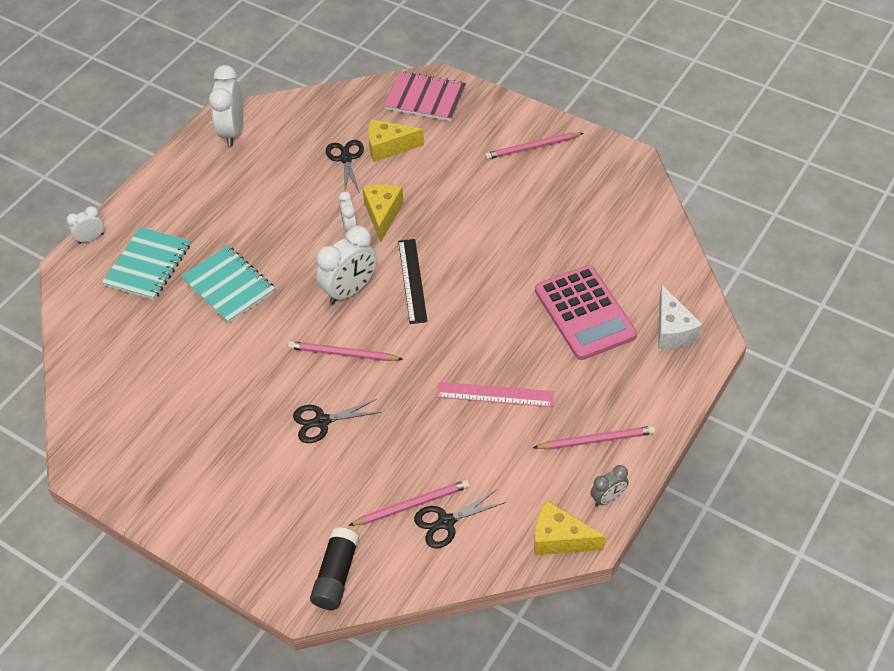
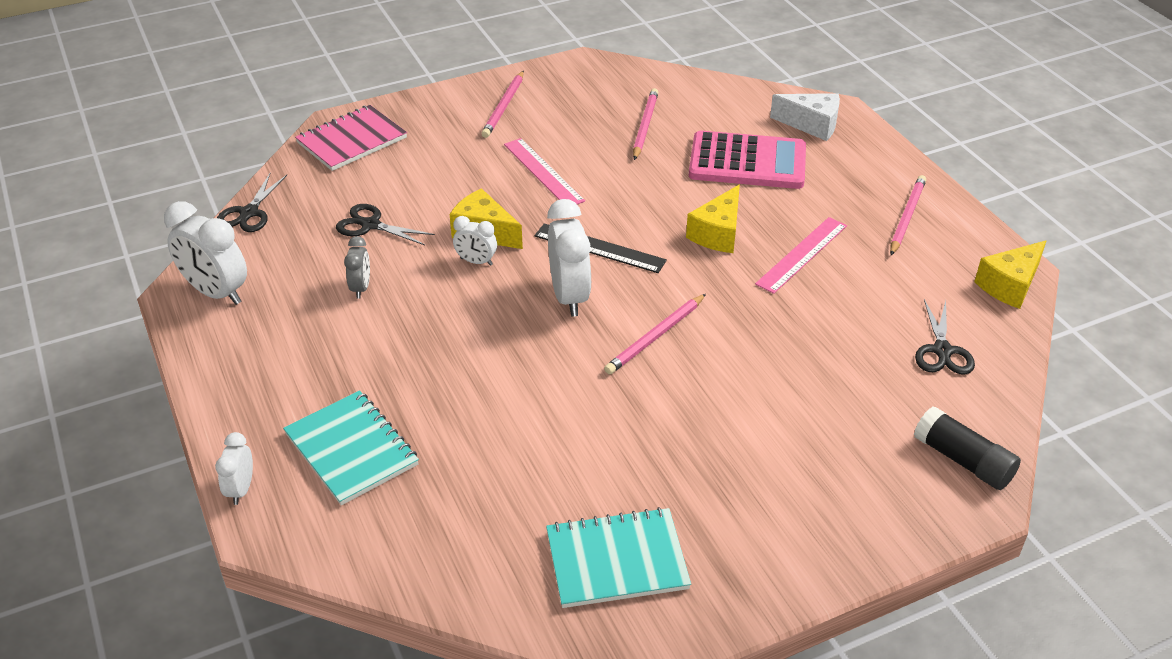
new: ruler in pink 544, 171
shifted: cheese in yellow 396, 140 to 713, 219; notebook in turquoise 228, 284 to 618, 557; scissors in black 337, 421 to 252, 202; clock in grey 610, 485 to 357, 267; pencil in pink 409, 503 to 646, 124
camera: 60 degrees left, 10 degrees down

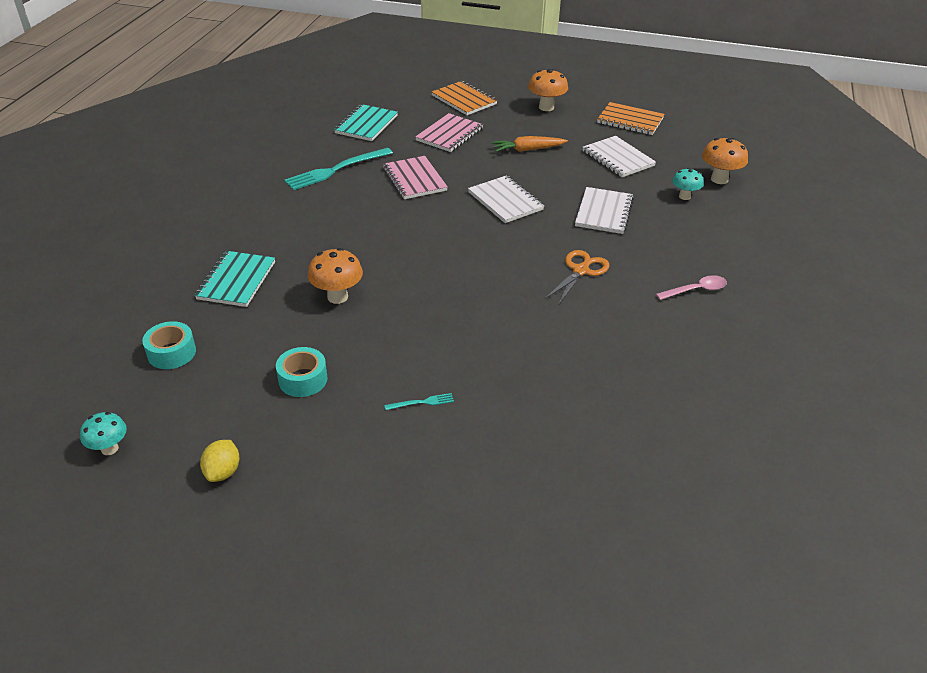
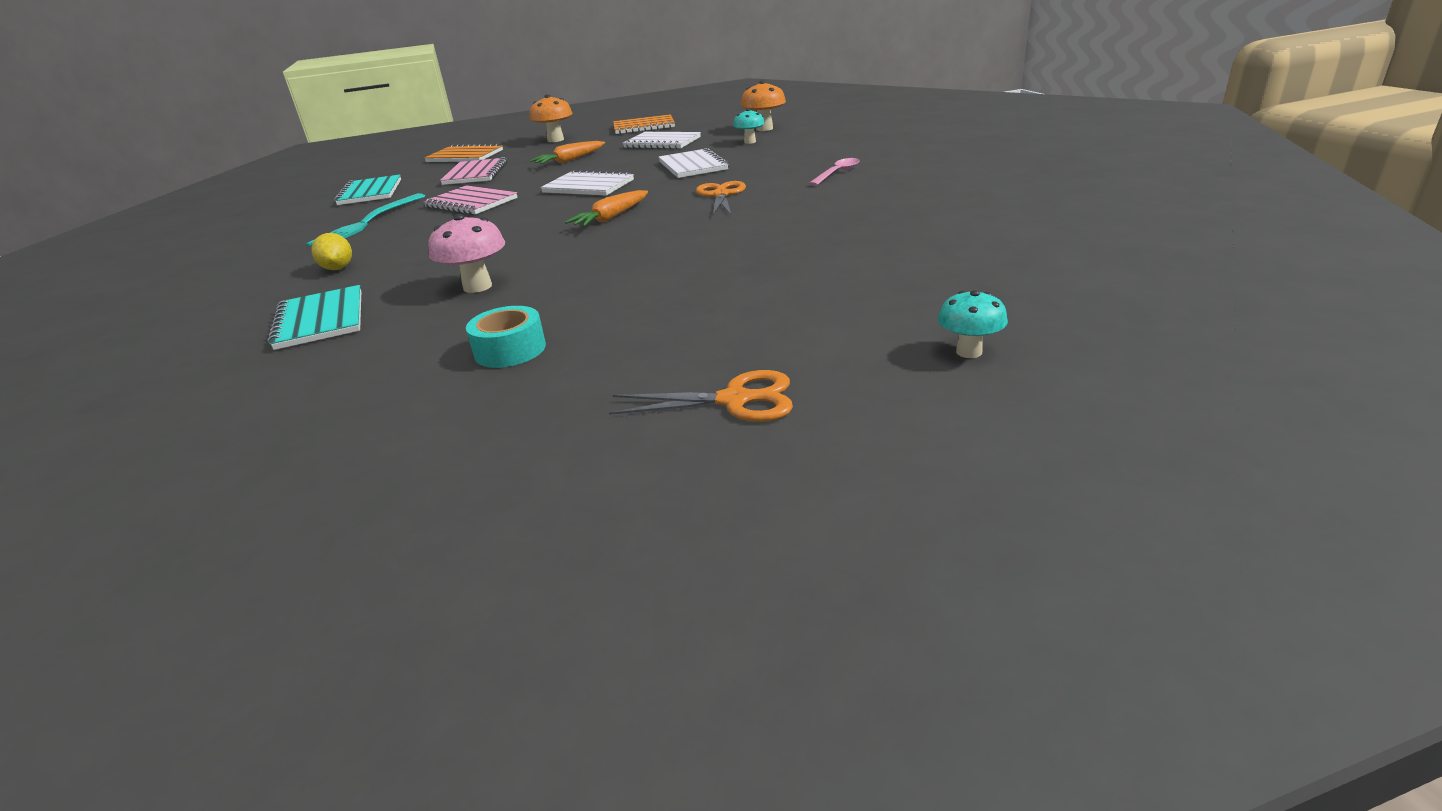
gone: tape in turquoise 169, 345; fork in turquoise 419, 401
new: carrot in orange 606, 208; scissors in orange 701, 396
shifted: mushroom in turquoise 103, 433 to 973, 324; lemon in yellow 219, 461 to 331, 251
repainted: mushroom in orange 335, 276 to mushroom in pink 466, 253
camera: 30 degrees left, 10 degrees down

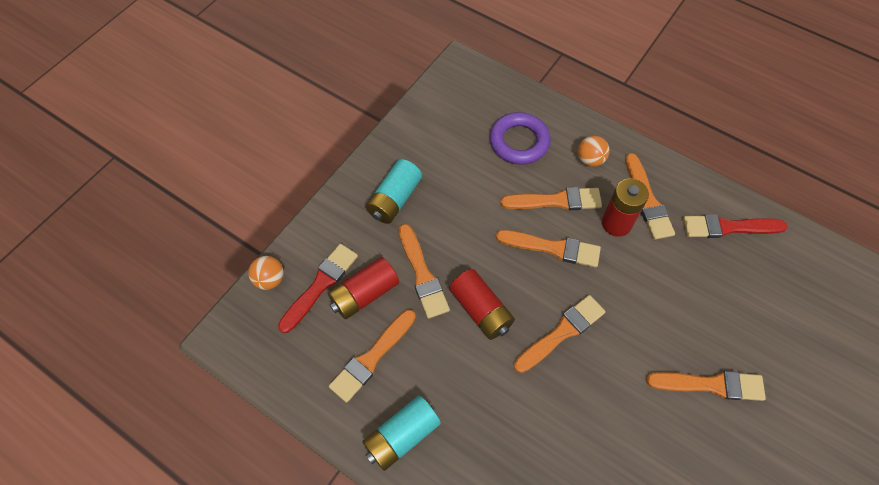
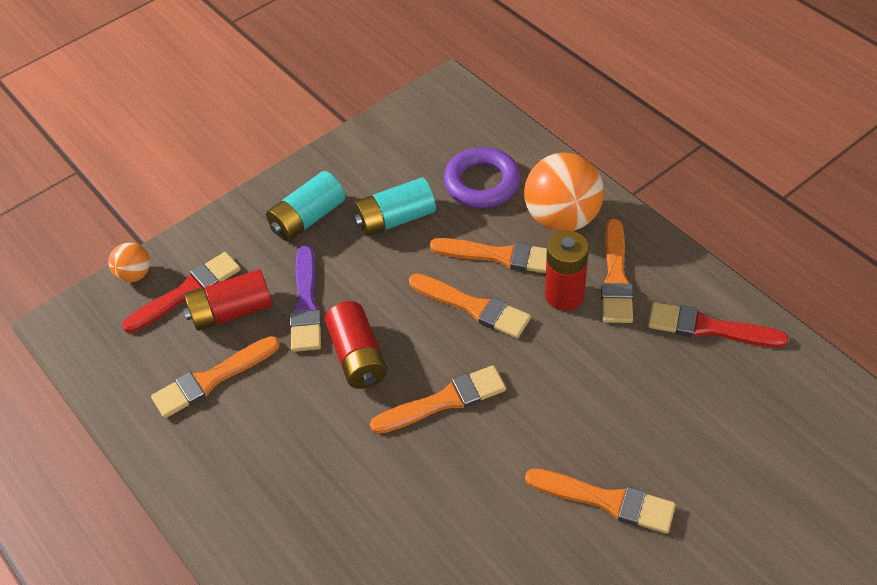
shifted: battery in turquoise 401, 433 to 394, 207
repainted: brush in orange 424, 271 to brush in purple 306, 298
scaled: ball in orange 594, 151 = 564, 192 x1.98
camera: 20 degrees right, 10 degrees down

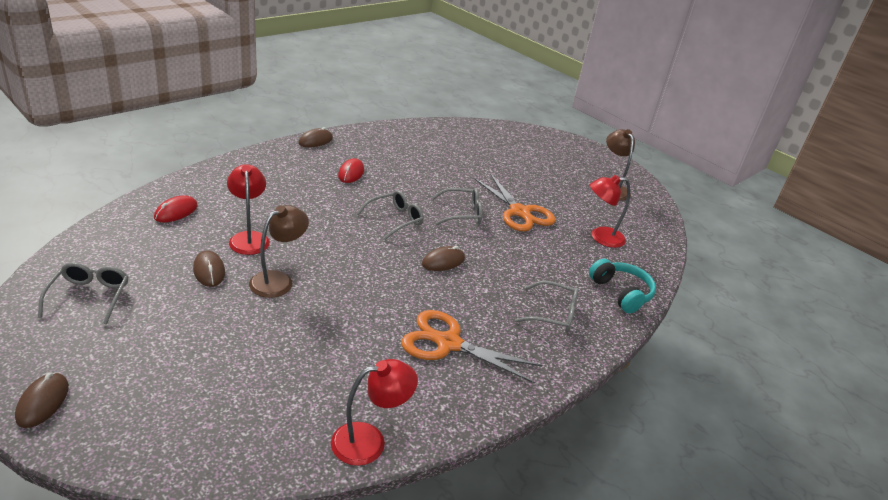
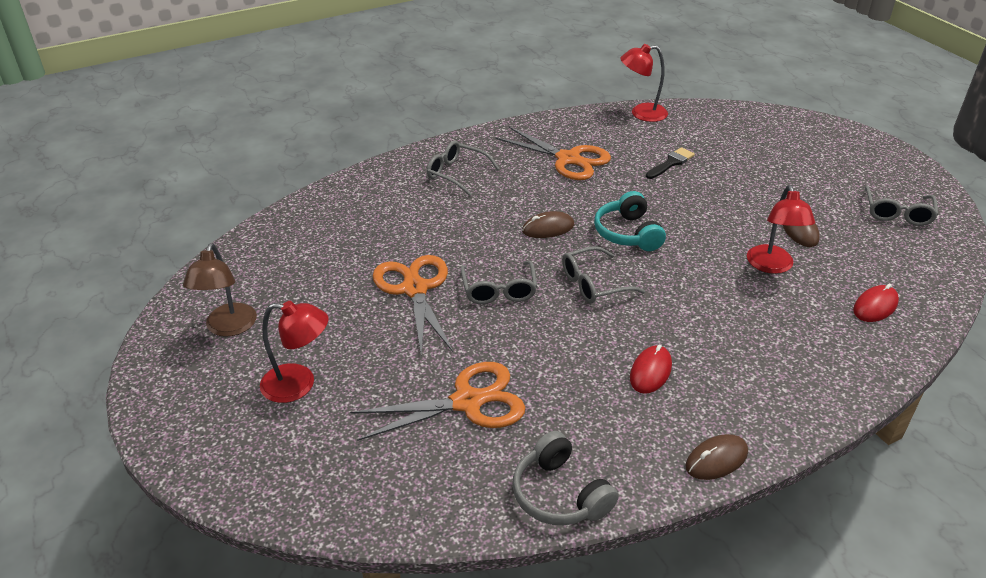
gone: lamp in brown 279, 251; mouse in brown 42, 400
new: brush in black 670, 163; scissors in orange 437, 401; headphones in grey 565, 478
shifted: lamp in red 610, 211 to 294, 352; headphones in turquoise 622, 286 to 630, 221
rotated: glasses in grey 457, 206 = 498, 282 105 degrees counterclockwise
camera: 160 degrees left, 5 degrees up

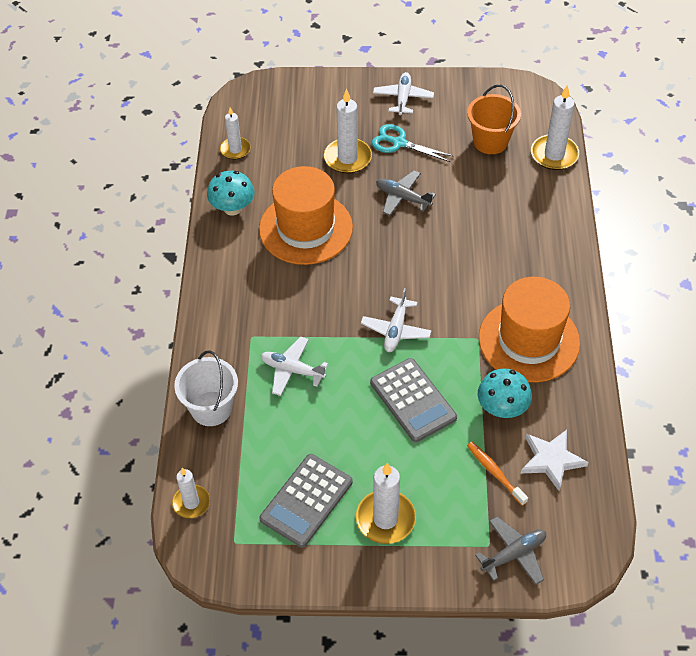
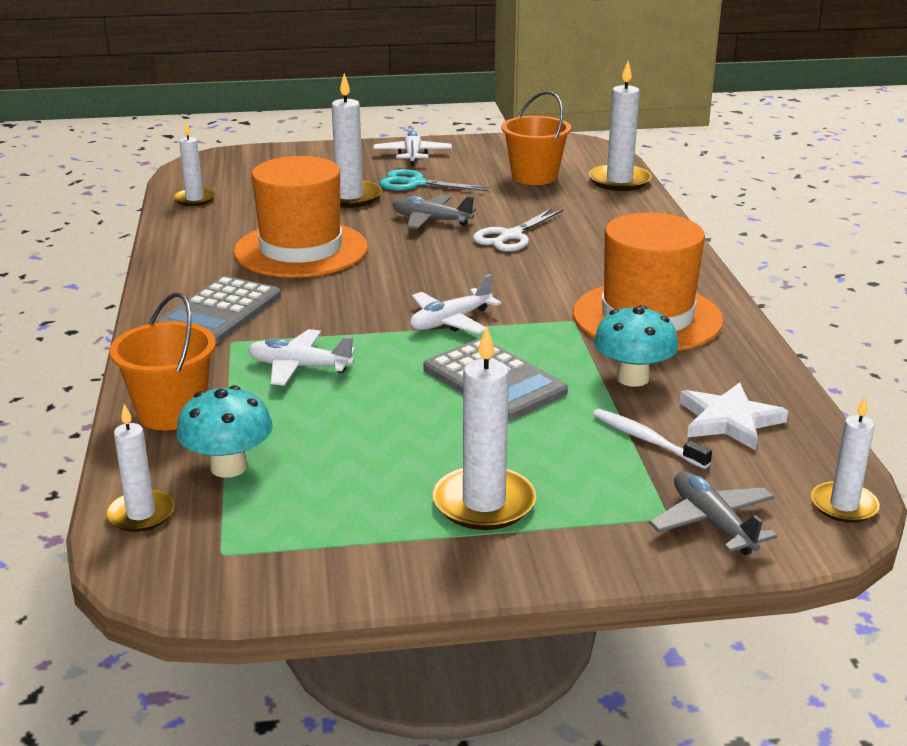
new: scissors in white 518, 230; candle in white 845, 459
shifted: mushroom in turquoise 230, 193 to 224, 431; calculator in grey 306, 501 to 218, 310
repainted: bucket in white 206, 388 to bucket in orange 163, 362; toothbrush in orange 497, 474 to toothbrush in white 652, 439
rotated: plane in white 396, 320 = 456, 304 45 degrees clockwise; plane in grey 510, 550 = 713, 513 75 degrees counterclockwise
camera: 10 degrees left, 25 degrees down

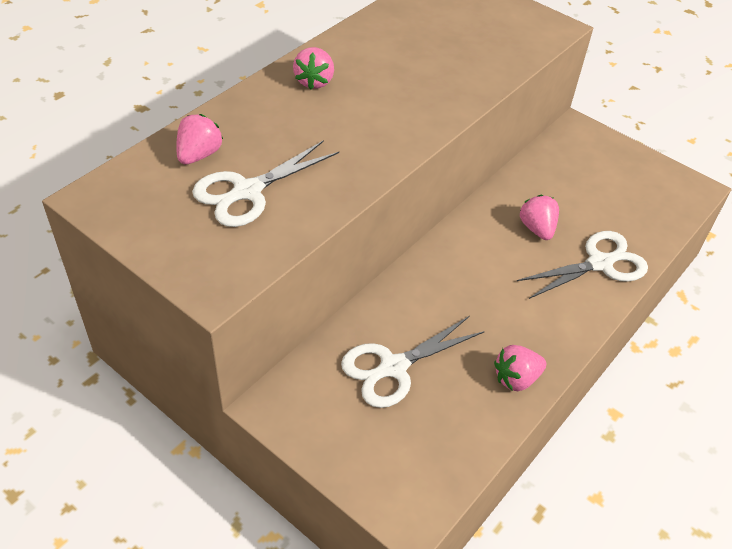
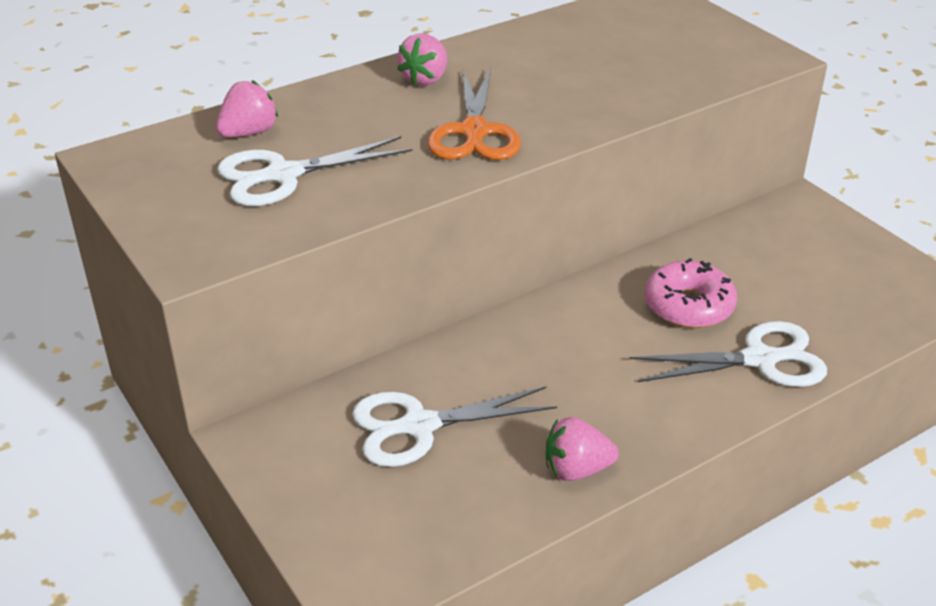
new: scissors in orange 474, 114
swapped: strawberry in pink 539, 217 to donut in pink 691, 293
camera: 20 degrees right, 10 degrees down

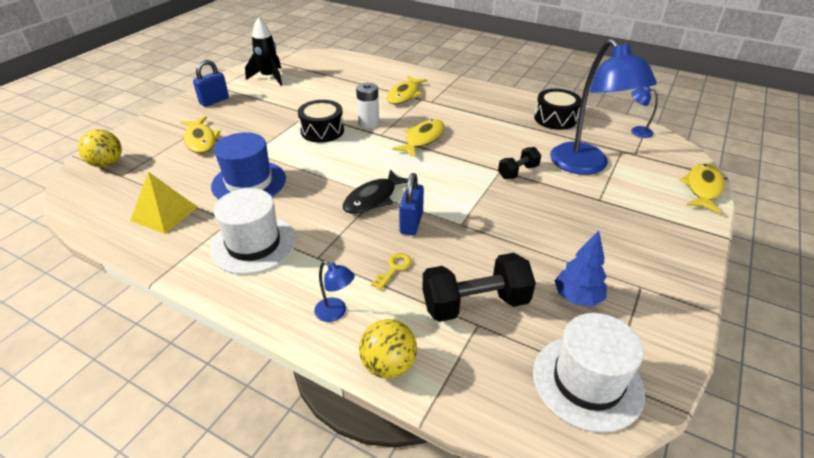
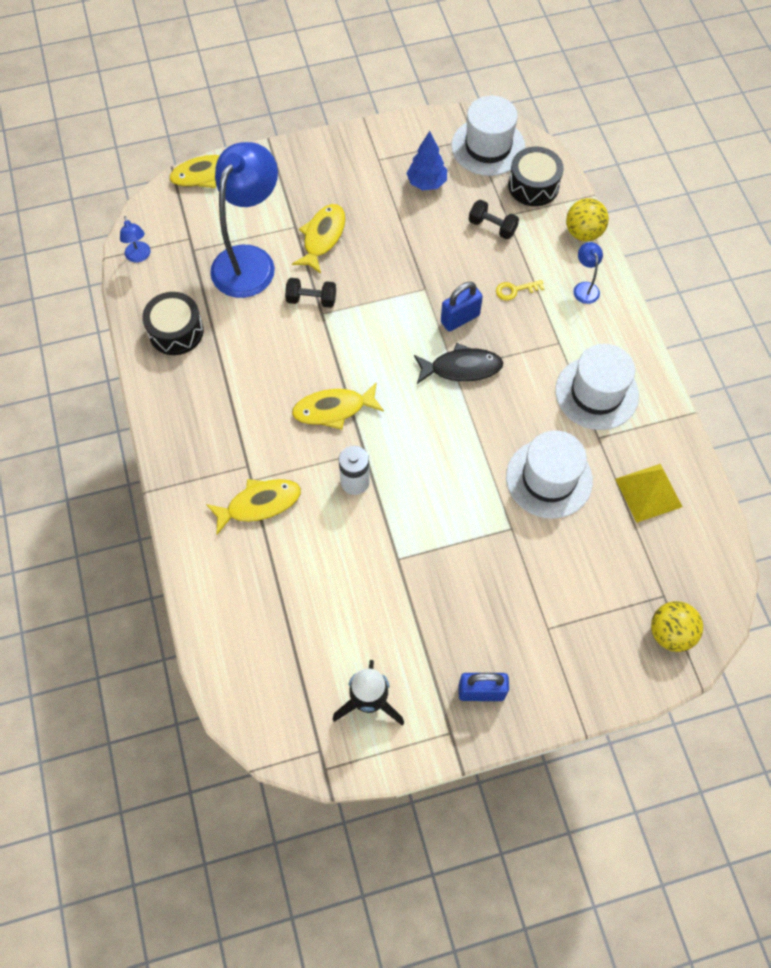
shifted: drum in black 321, 121 to 536, 176; fish in yellow 201, 134 to 319, 239
repainted: hat in blue 248, 165 to hat in white 549, 474
scaled: dumbbell in black 479, 287 = 494, 219 x0.56
camera: 135 degrees left, 25 degrees up

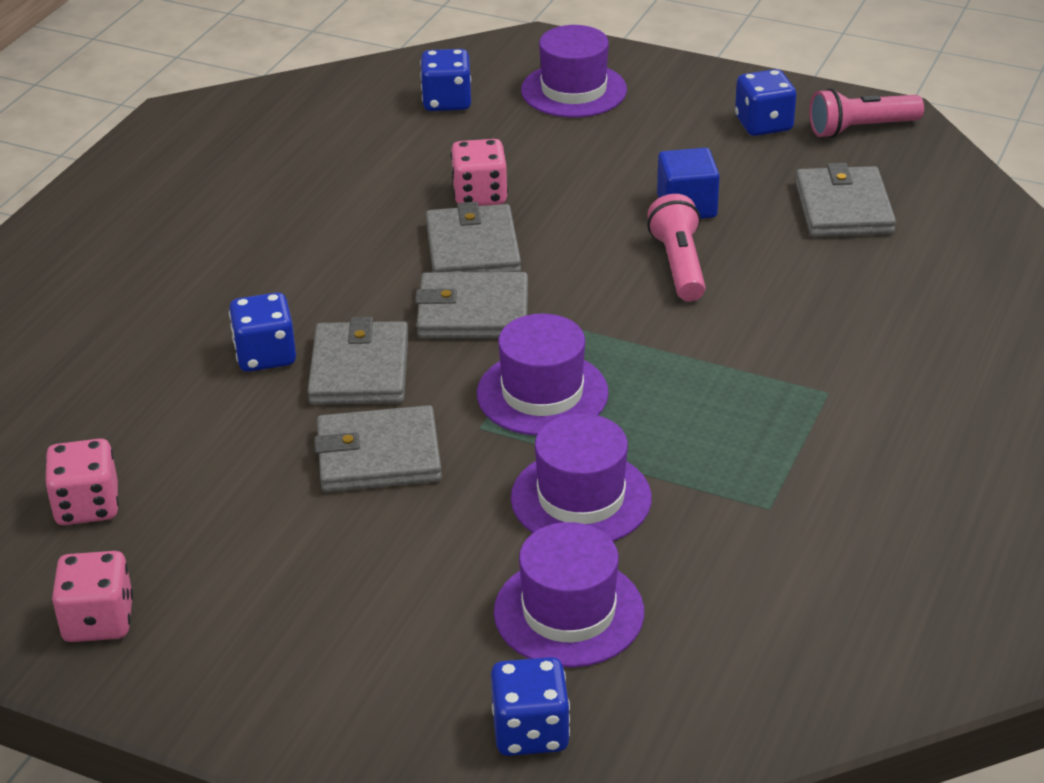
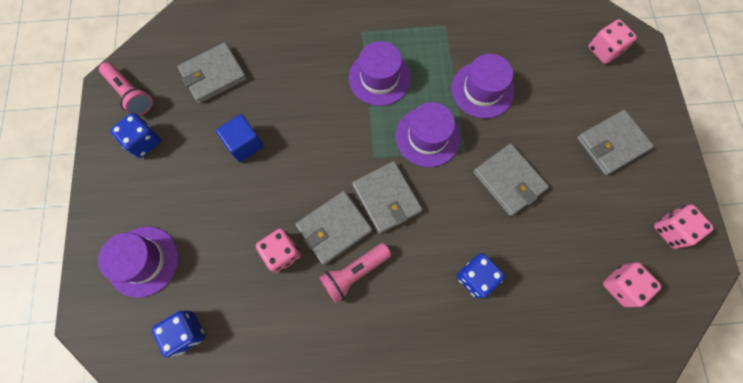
shifted: flashlight in pink 676, 247 to 355, 273; wallet in grey 358, 361 to 615, 142; hat in purple 569, 595 to 380, 73
repainted: dice in blue 530, 706 to dice in pink 612, 41
camera: 120 degrees left, 35 degrees up

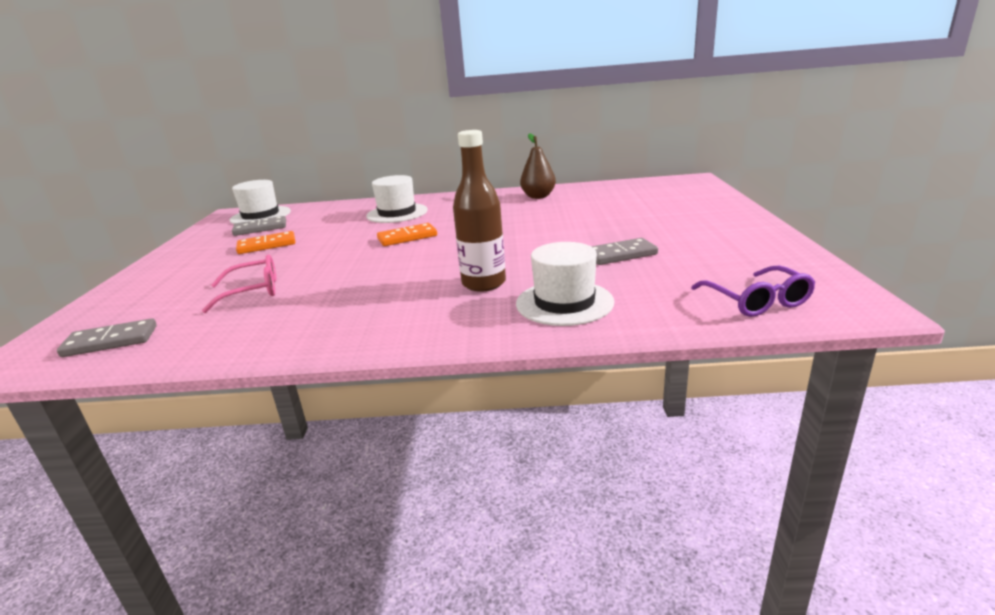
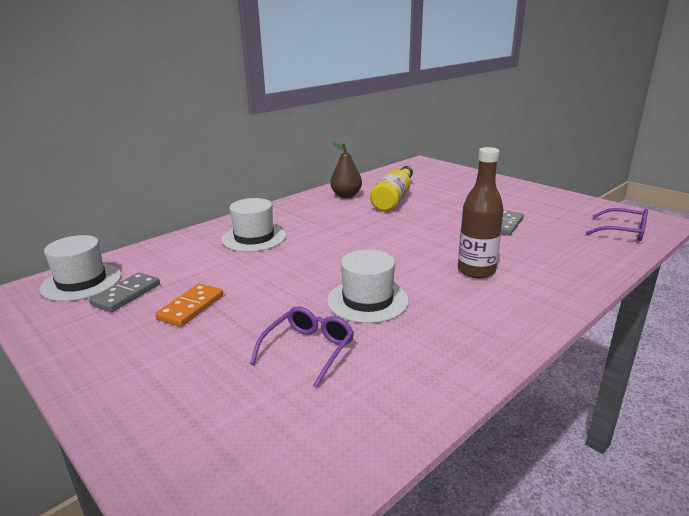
gone: domino in orange 407, 234; domino in grey 107, 337
new: bottle in yellow 391, 188
shifted: hat in white 565, 284 to 368, 286
repainted: glasses in pink 239, 283 to glasses in purple 302, 346
camera: 45 degrees left, 0 degrees up

